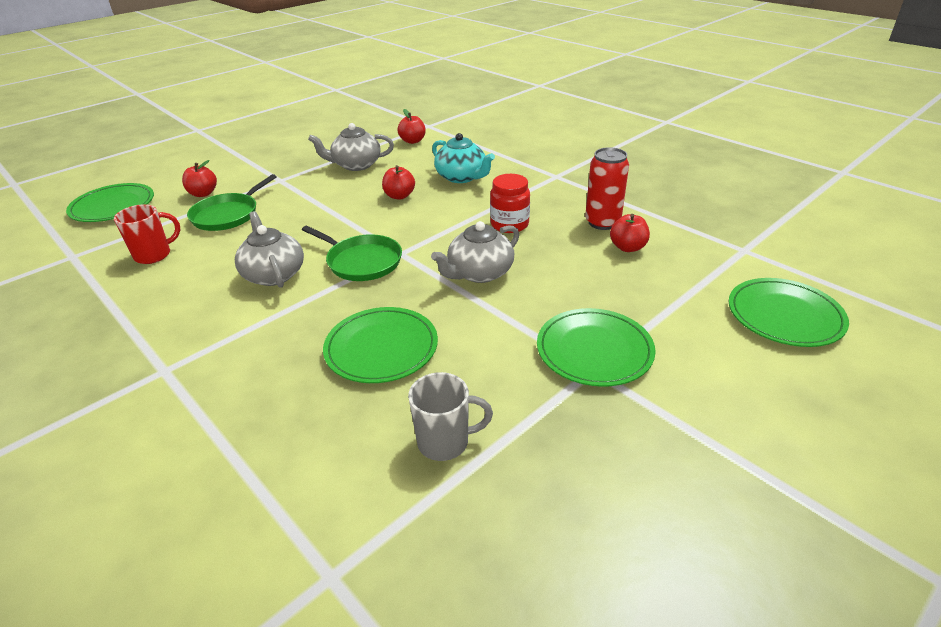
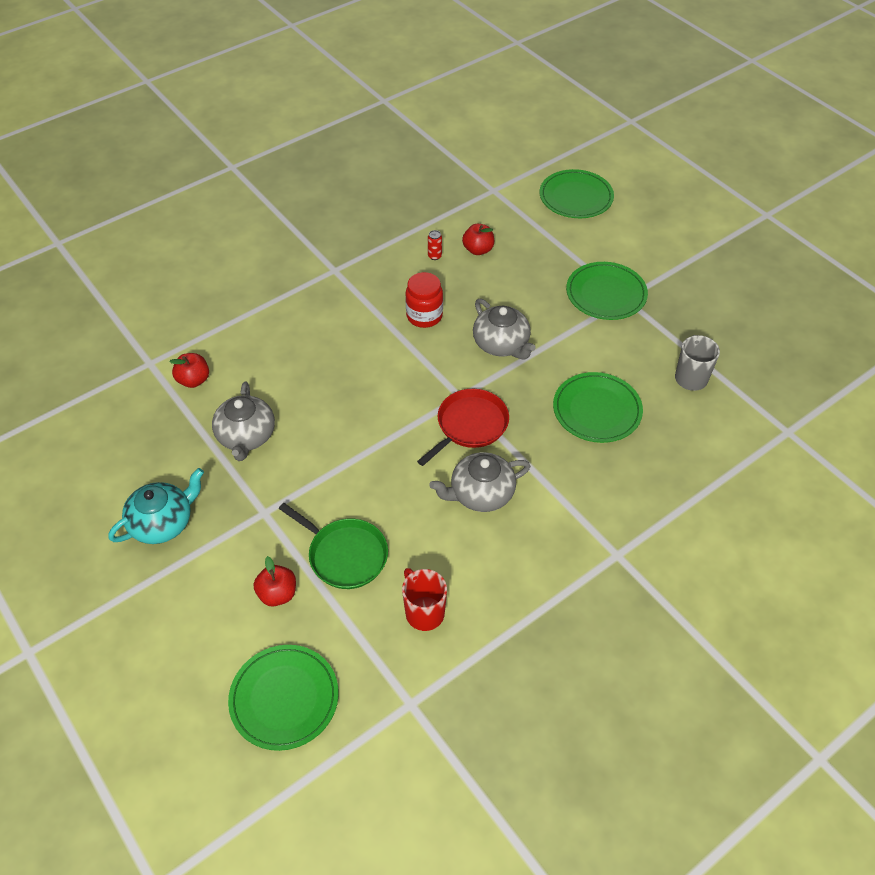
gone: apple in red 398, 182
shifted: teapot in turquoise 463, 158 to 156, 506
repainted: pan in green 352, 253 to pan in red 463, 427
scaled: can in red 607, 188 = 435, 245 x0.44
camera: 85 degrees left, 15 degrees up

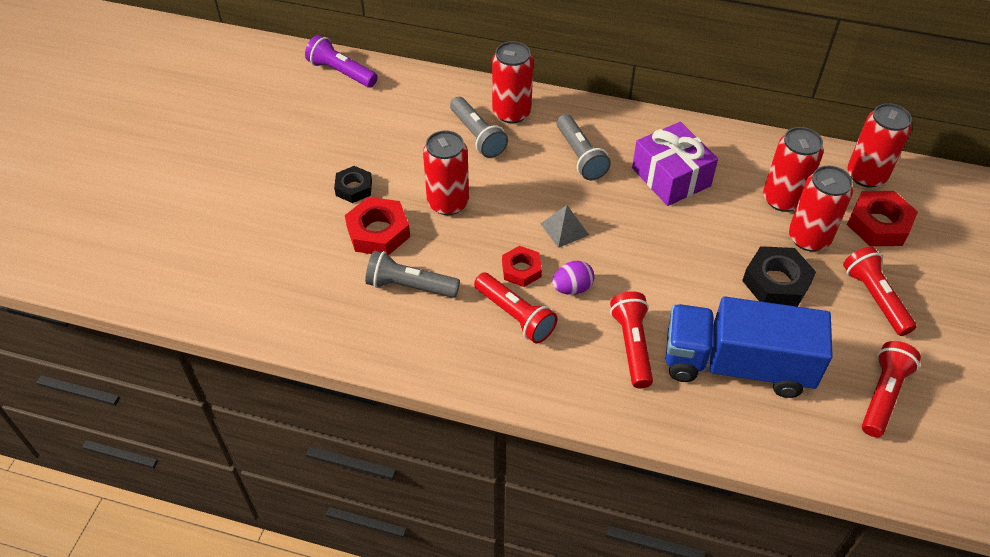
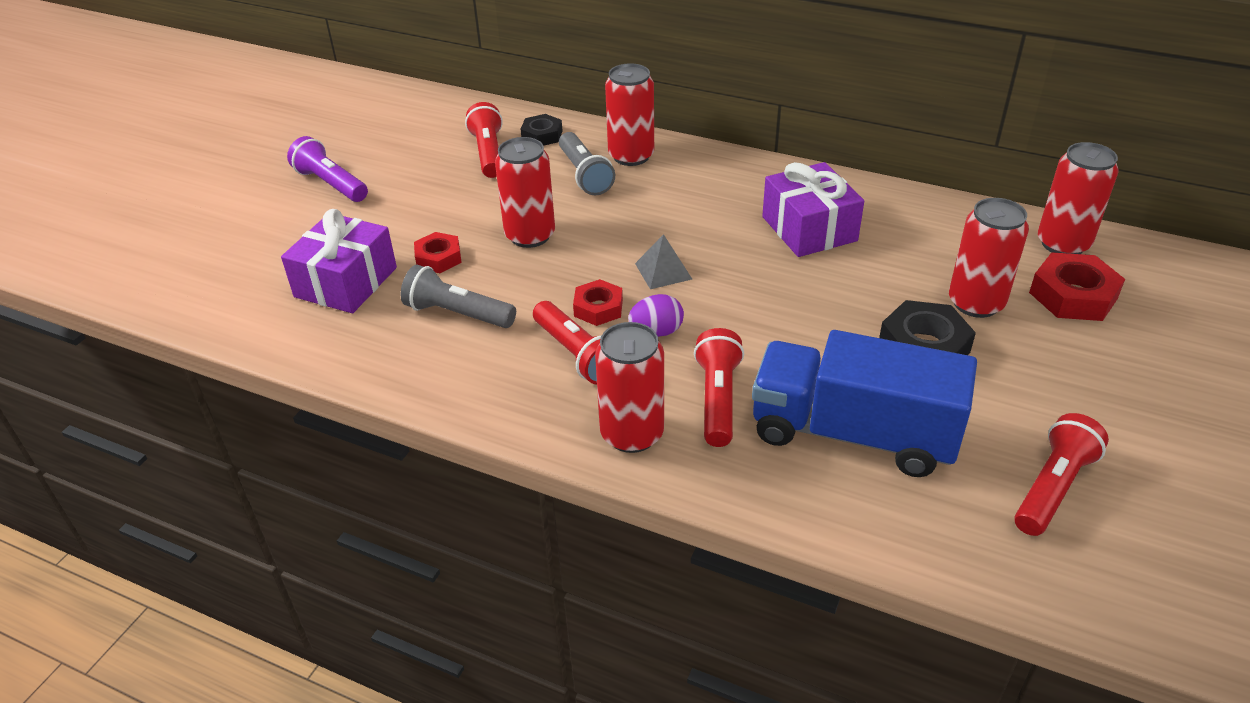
gone: flashlight in grey 584, 147
new: gift in purple 339, 261
shifted: flashlight in purple 341, 61 to 327, 169; can in red 793, 169 to 629, 387; nut in black 353, 184 to 541, 130; flashlight in red 879, 291 to 484, 140
scaled: nut in red 377, 226 = 438, 252 x0.64
camera: 10 degrees right, 10 degrees down

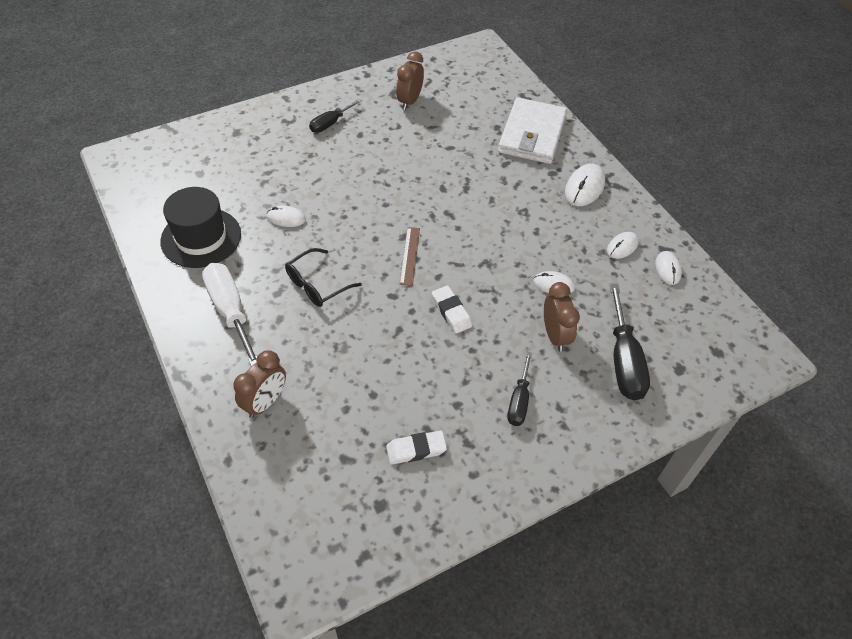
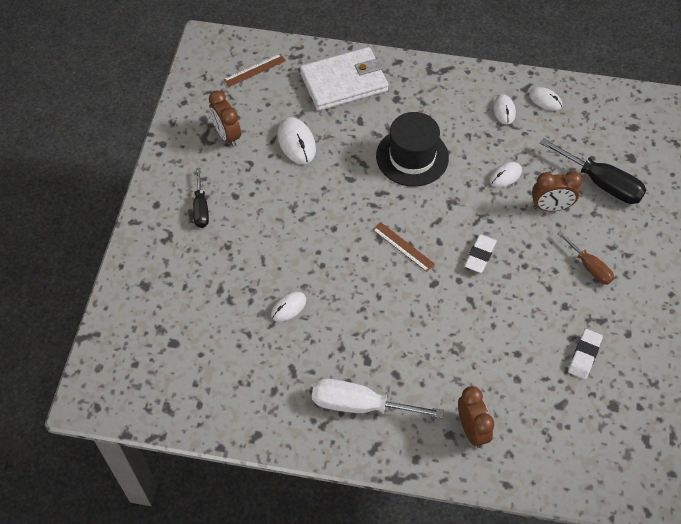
gone: glasses in black 323, 277
new: ruler in brown 255, 70
shifted: mouse in white 585, 185 to 296, 140; hat in black 200, 227 to 412, 149
repainted: screwdriver in black 519, 389 to screwdriver in brown 585, 258
rotated: wallet in white 532, 131 = 344, 79 75 degrees counterclockwise; clock in brown 562, 317 = 557, 191 150 degrees clockwise; eraser in white 452, 309 = 481, 253 75 degrees counterclockwise
camera: 50 degrees left, 5 degrees up

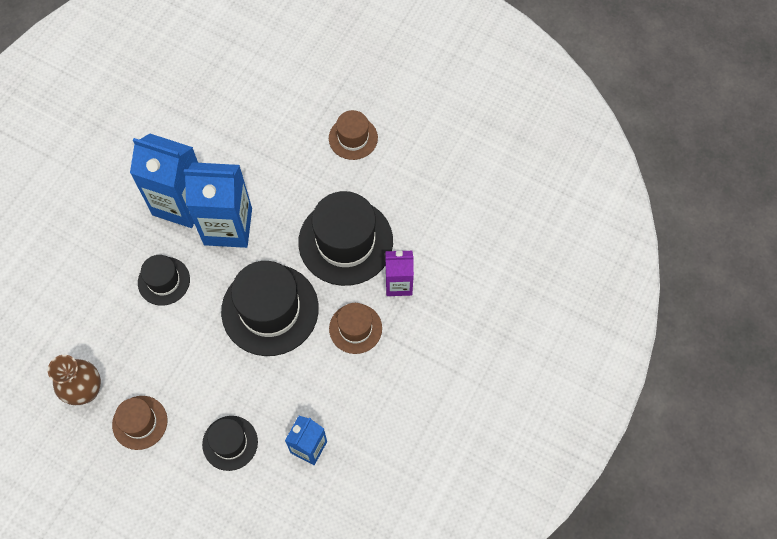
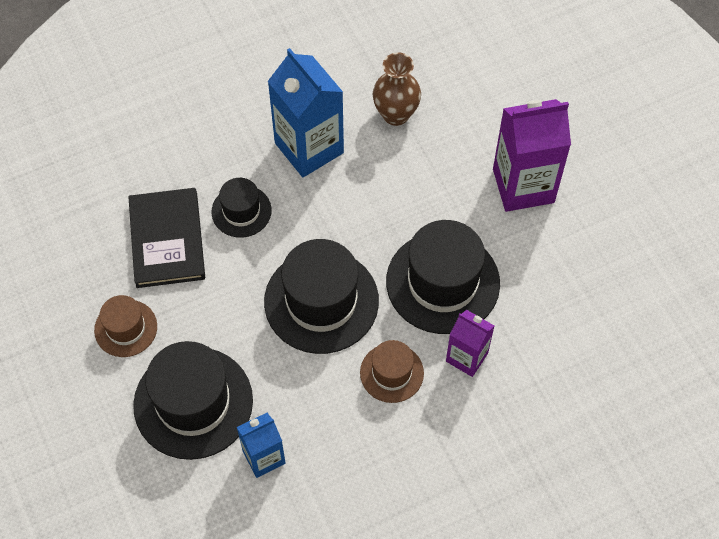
gone: carton in blue 218, 205
new: book in black 166, 238
shifted: vase in brown 74, 380 to 397, 89
swapped: hat in brown 353, 135 to carton in purple 532, 155
scaled: hat in black 230, 443 = 193, 400 x1.84
camera: 35 degrees right, 5 degrees down

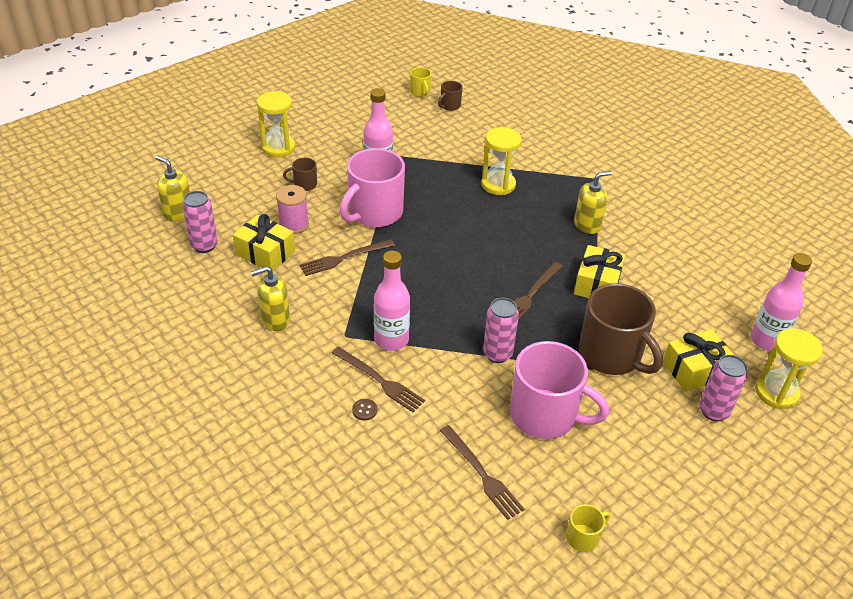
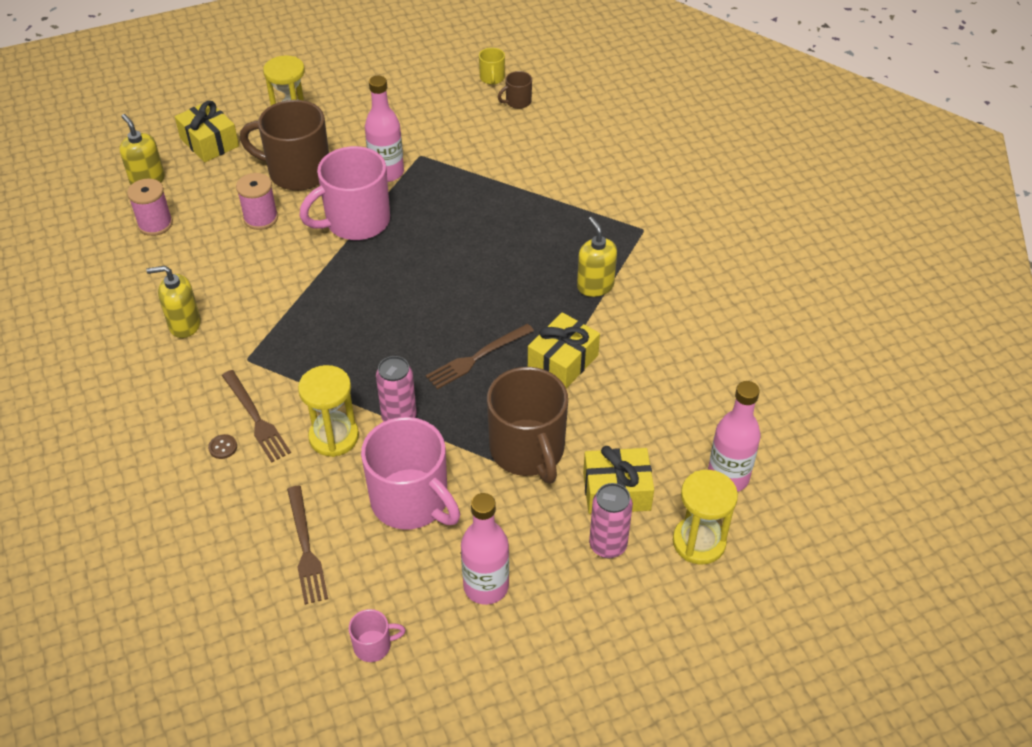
gone: fork in brown 347, 258
shifted: hourglass in yellow 501, 161 to 328, 411; gift in yellow 264, 242 to 207, 131; bottle in pink 392, 301 to 485, 549
swapped: can in pink 200, 222 to spool in pink 150, 207
repainted: mug in yellow 588, 528 to mug in pink 377, 635
rotated: soap dispenser in yellow 593, 202 = 597, 257 105 degrees counterclockwise
scaled: mug in brown 300, 174 = 284, 145 x2.27
camera: 20 degrees right, 5 degrees up

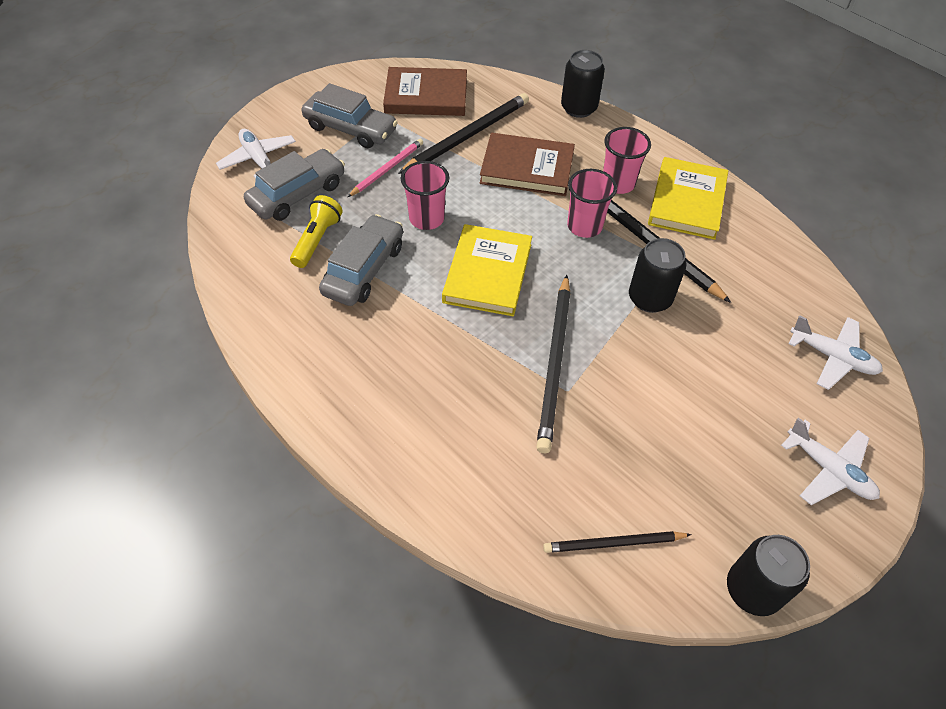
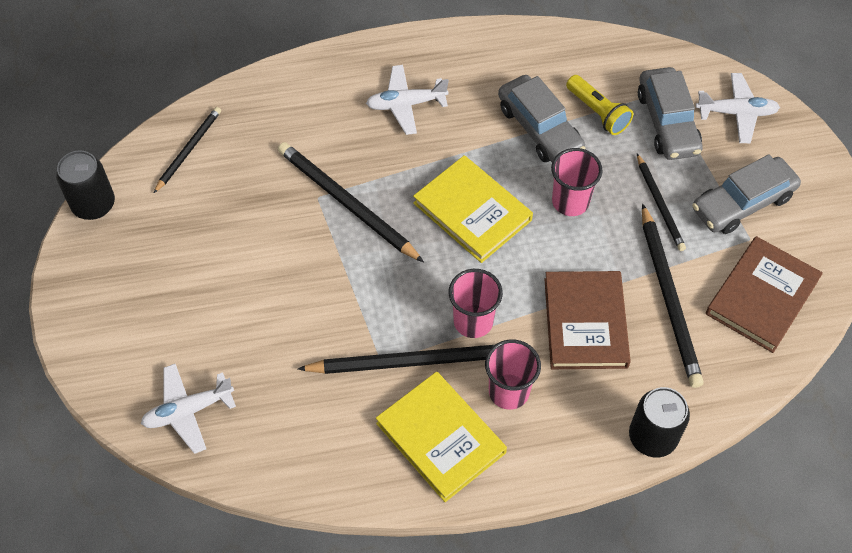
gone: can in black 658, 275
shifted: plane in white 830, 461 to 407, 100
repainted: pencil in pink 385, 168 to pencil in black 661, 202
rotated: book in brown 527, 164 = 587, 320 45 degrees counterclockwise
camera: 125 degrees right, 5 degrees up

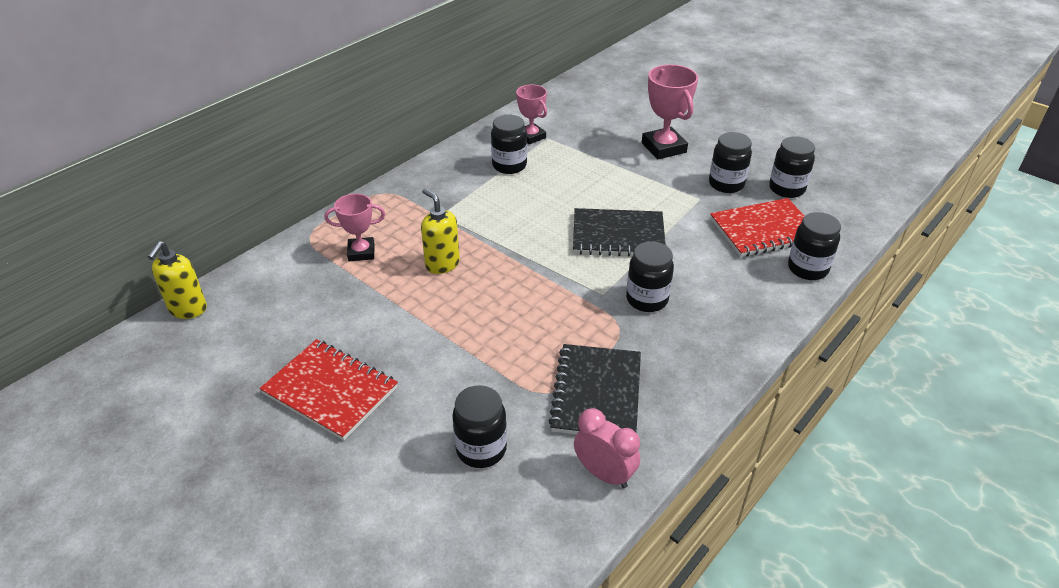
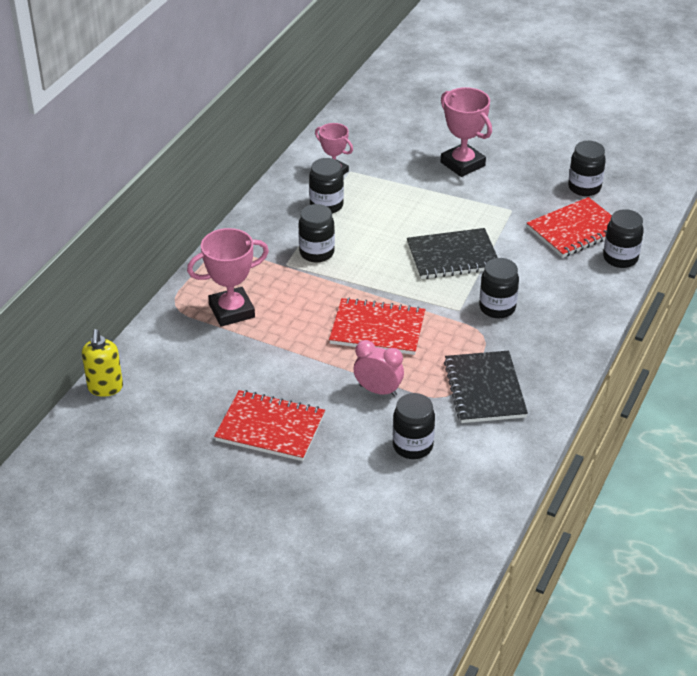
gone: soap dispenser in yellow 440, 231
new: notebook in red 377, 326
shifted: jar in black 730, 162 to 316, 233; clock in pink 607, 448 to 379, 368
scaled: trophy in pink 354, 227 = 228, 277 x1.55
camera: 15 degrees left, 0 degrees up

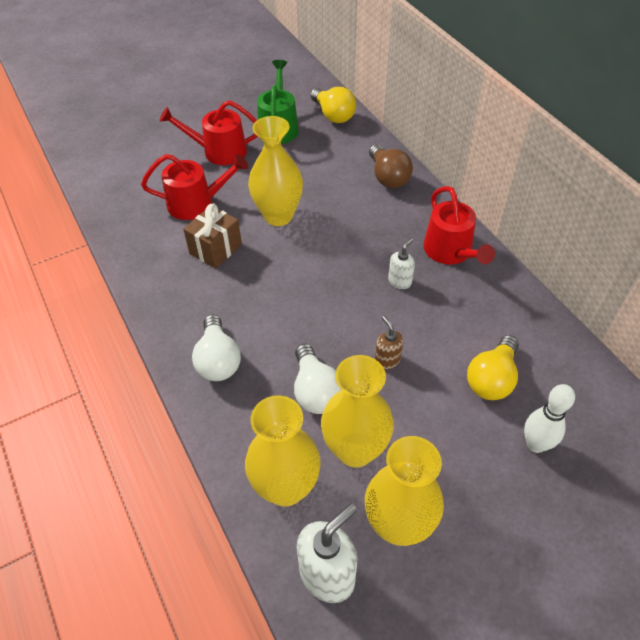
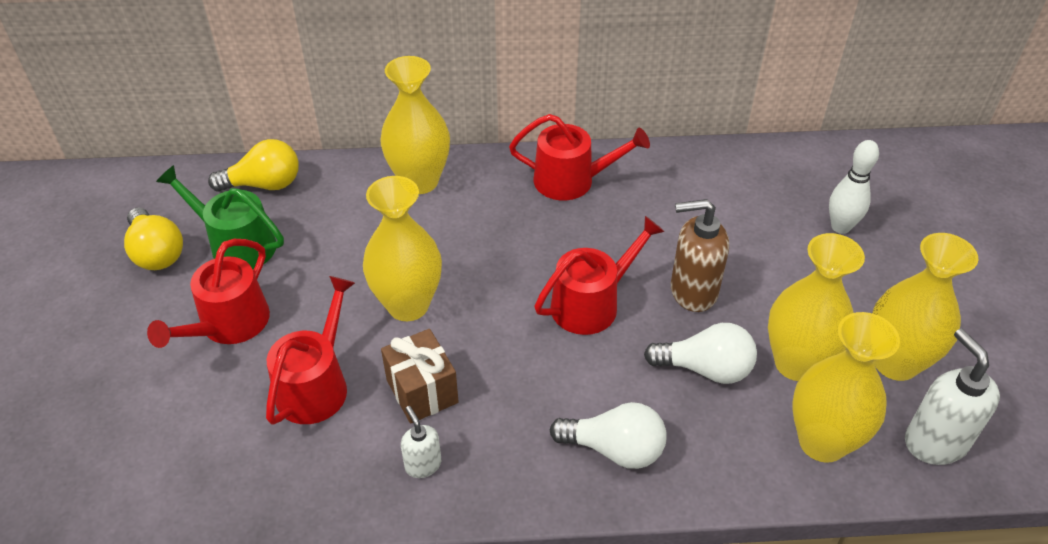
new: watering can in red 600, 275
shifted: soap dispenser in white 401, 263 to 421, 442; light bulb in yellow 493, 367 to 153, 238
swapped: light bulb in brown 391, 166 to vase in yellow 415, 125
scaled: soap dispenser in brown 389, 342 = 700, 255 x1.82
camera: 65 degrees left, 5 degrees down

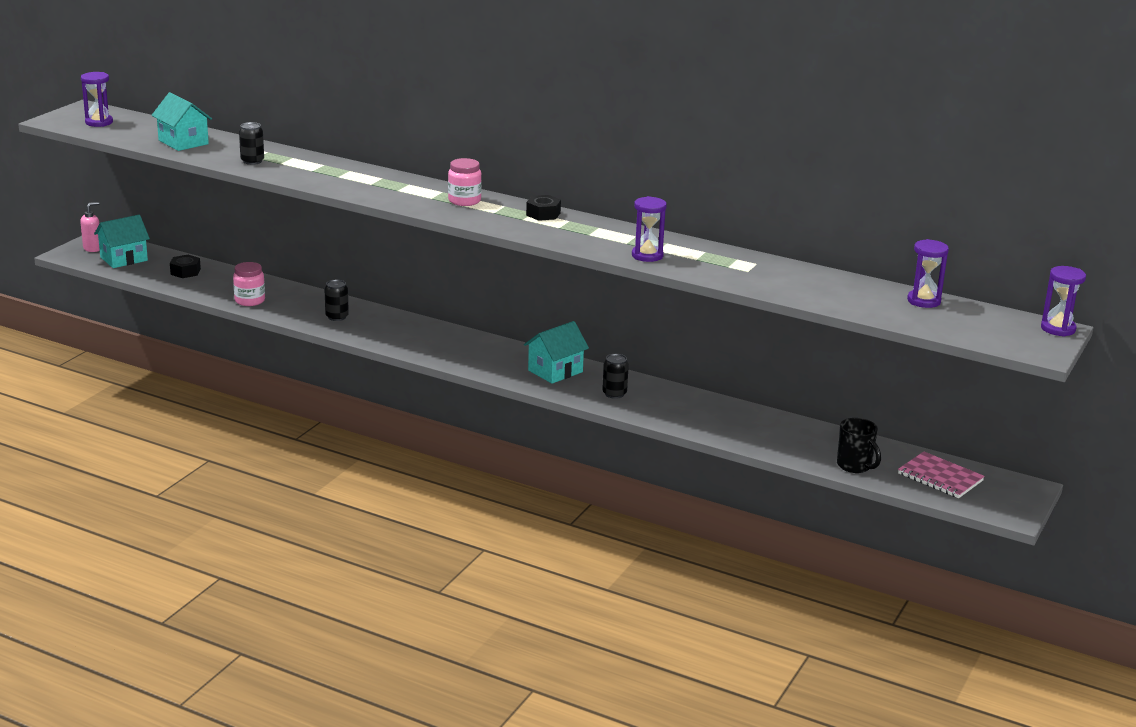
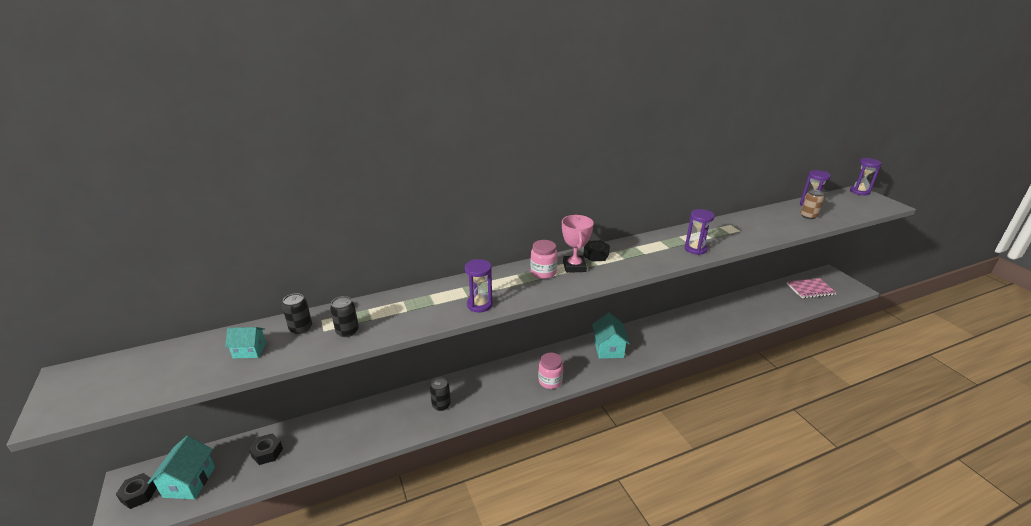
gone: mug in black 859, 445
new: can in brown 812, 204; trophy in pink 578, 244
shifted: hourglass in purple 97, 99 to 479, 285; jar in pink 249, 284 to 551, 371; can in black 615, 376 to 297, 313
swapped: soap dispenser in pink 90, 227 to nut in black 136, 491
scaled: house in turquoise 181, 121 = 245, 343 x0.61
camera: 50 degrees left, 5 degrees up

